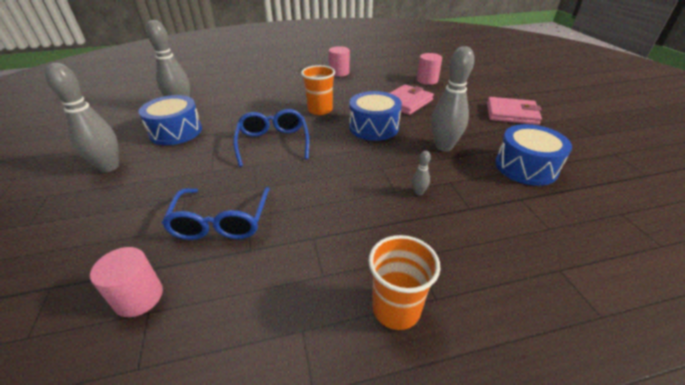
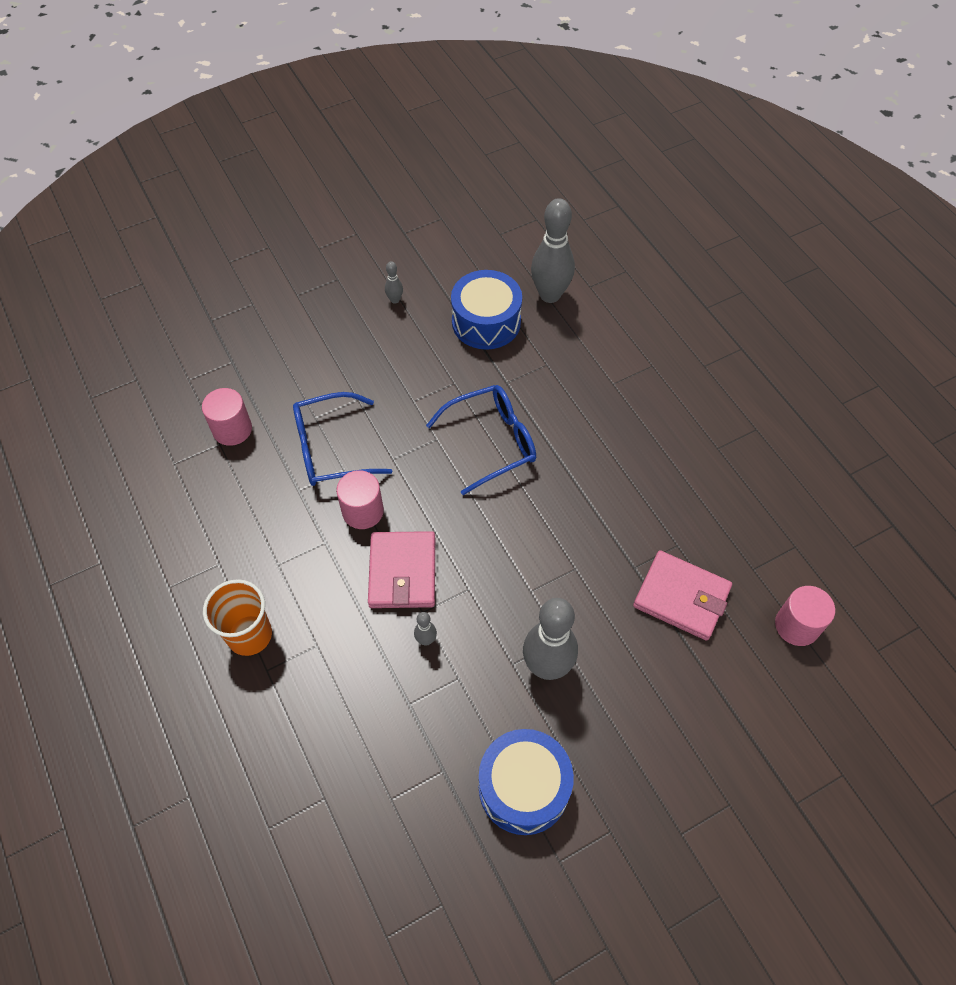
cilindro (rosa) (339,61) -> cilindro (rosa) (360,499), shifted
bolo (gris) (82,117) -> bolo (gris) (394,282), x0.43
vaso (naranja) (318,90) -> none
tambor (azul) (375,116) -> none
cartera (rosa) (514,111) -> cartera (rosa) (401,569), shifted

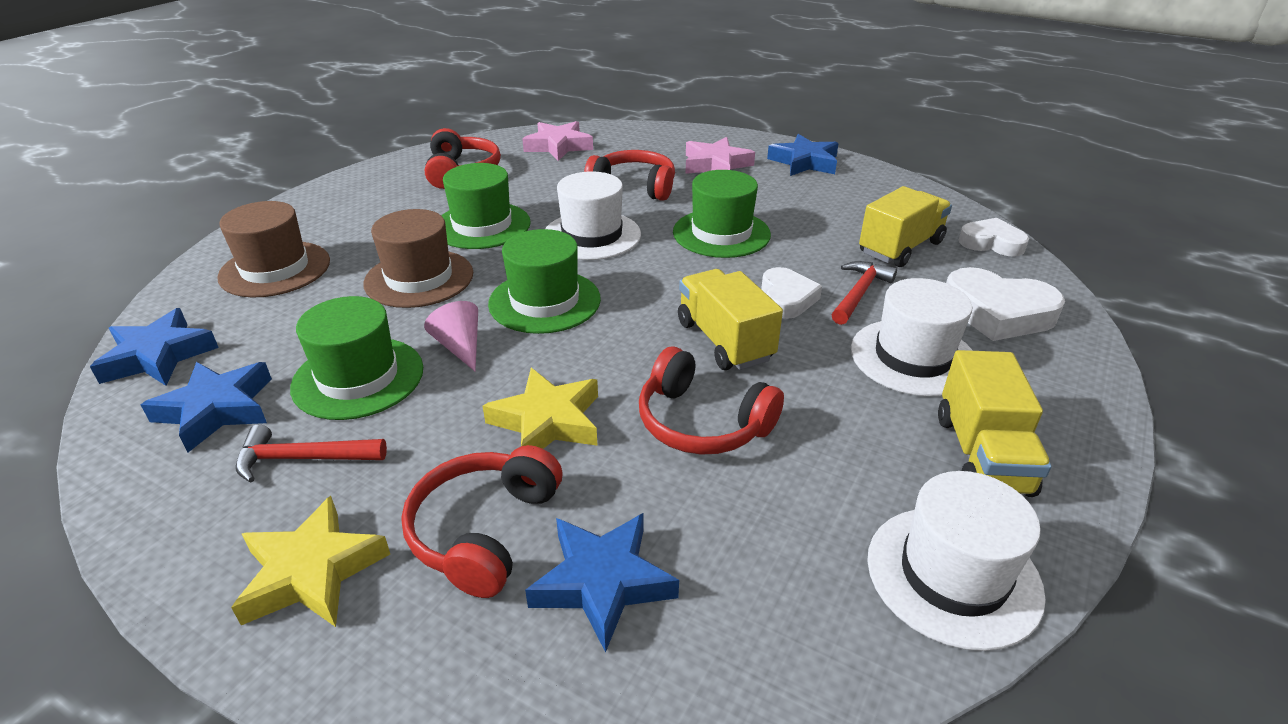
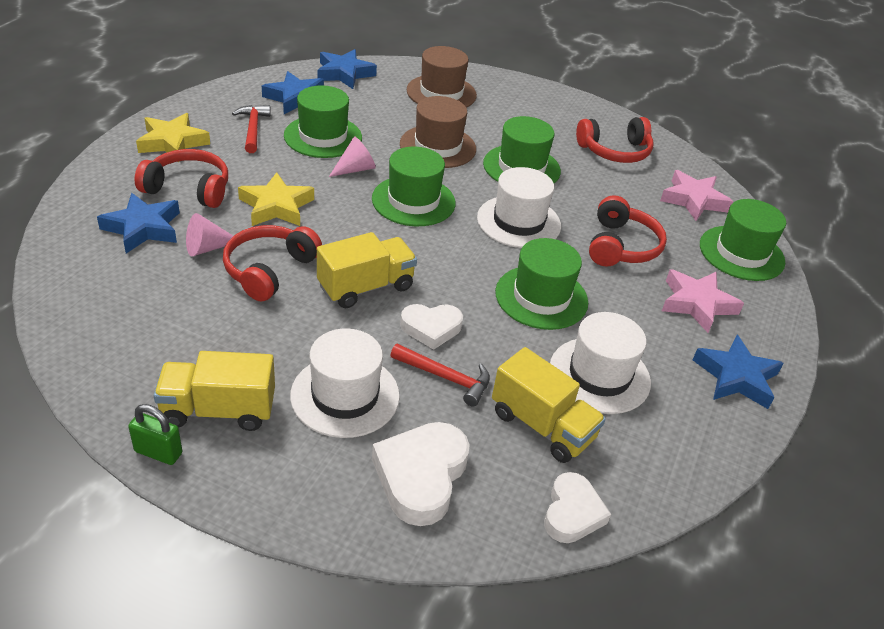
sombrero (blanco) (956,561) -> sombrero (blanco) (600,363), shifted
none -> sombrero (verde) (743,240)
none -> cono (rosa) (209,234)
none -> candado (verde) (155,434)

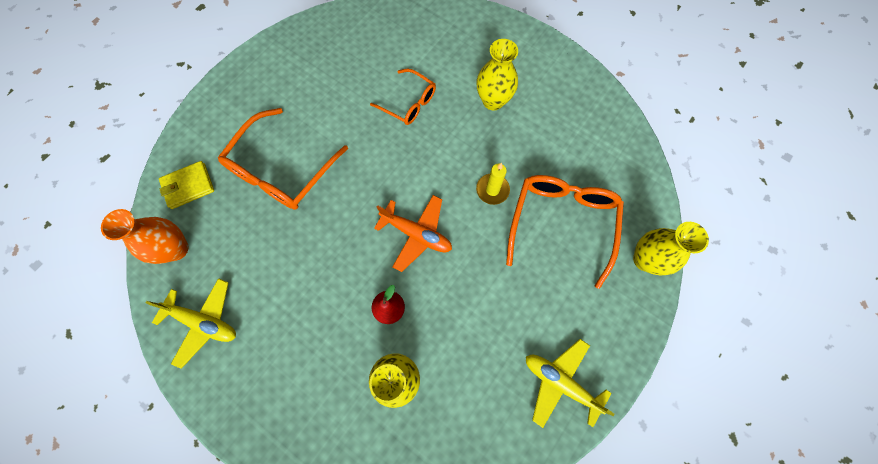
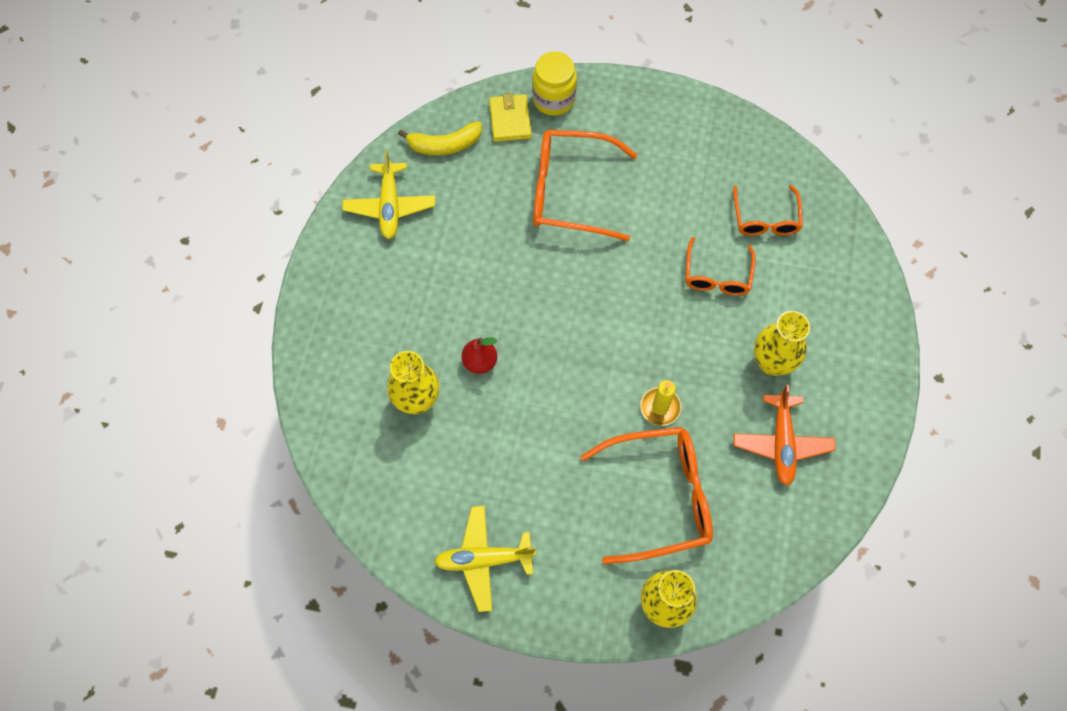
cartera (amarillo) (186,185) -> cartera (amarillo) (510,117), 45 degrees clockwise
avión (naranja) (413,233) -> avión (naranja) (785,435), shifted
florero (naranja) (145,236) -> plátano (amarillo) (440,138)
avión (amarillo) (570,383) -> avión (amarillo) (485,559), 105 degrees counterclockwise
none -> tarro (amarillo) (554,83)
none -> gafas (naranja) (768,210)

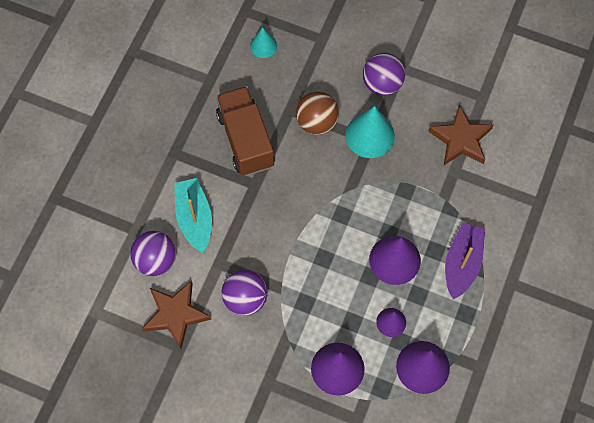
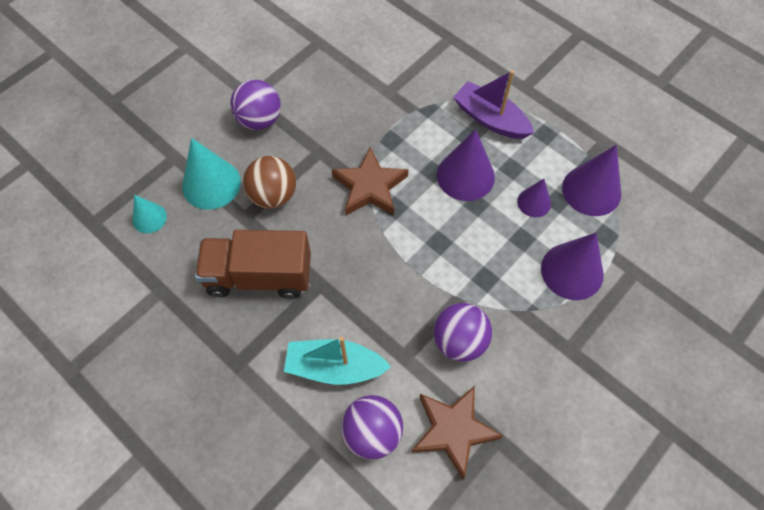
estrella (marrón) (460,135) -> estrella (marrón) (370,181), shifted
cono (turquesa) (370,132) -> cono (turquesa) (211,174), shifted

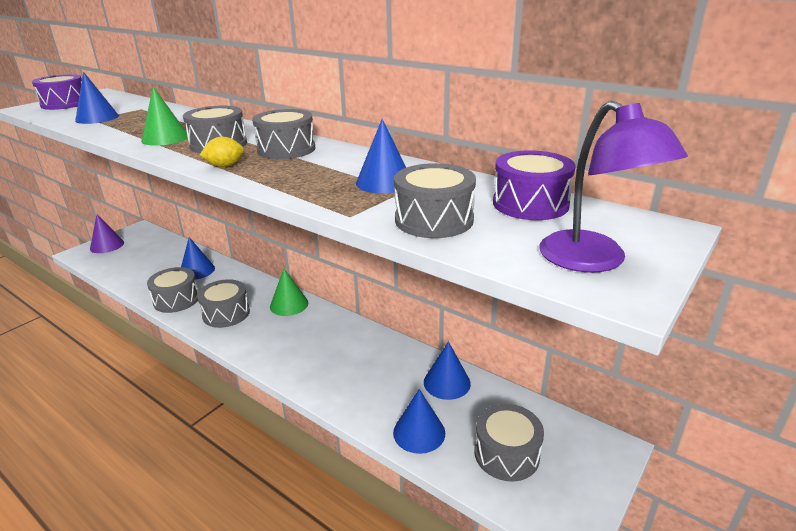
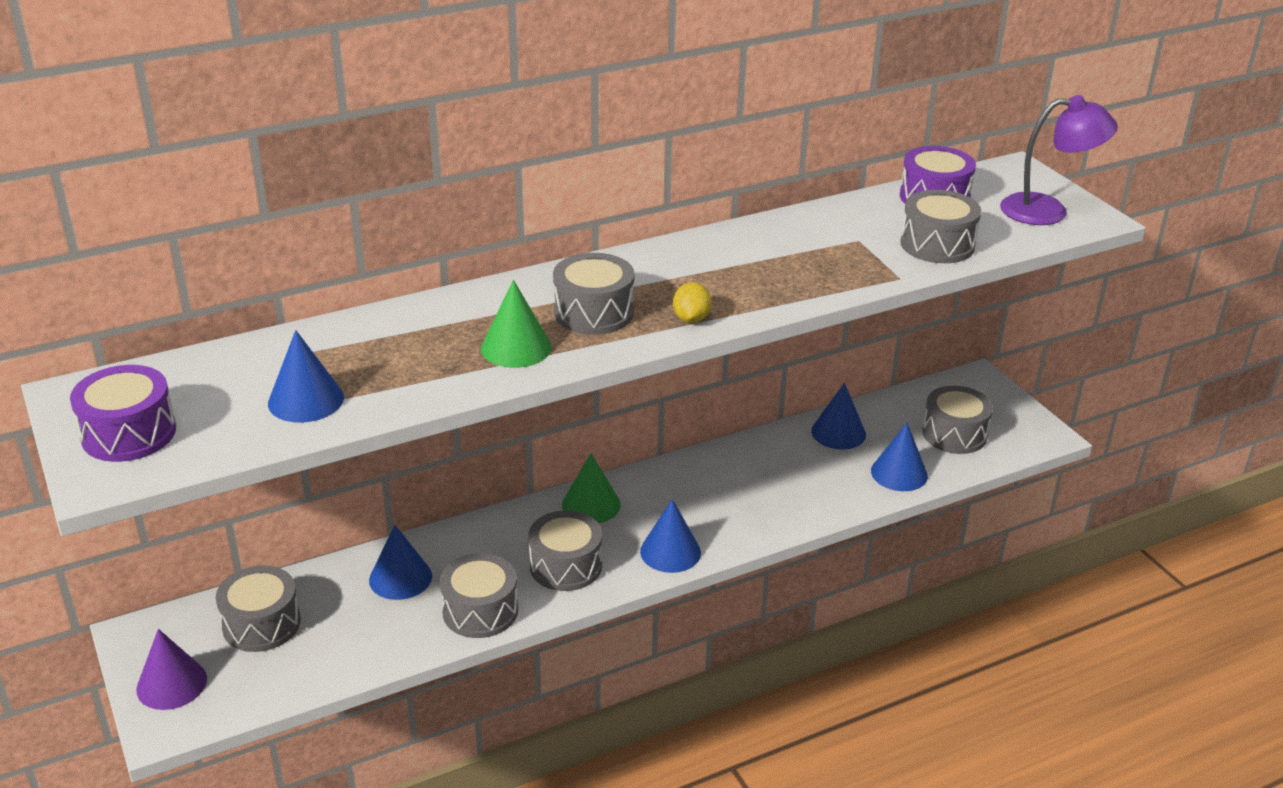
tambor (gris) (283,134) -> tambor (gris) (258,608), shifted
cono (azul) (381,156) -> cono (azul) (670,536), shifted

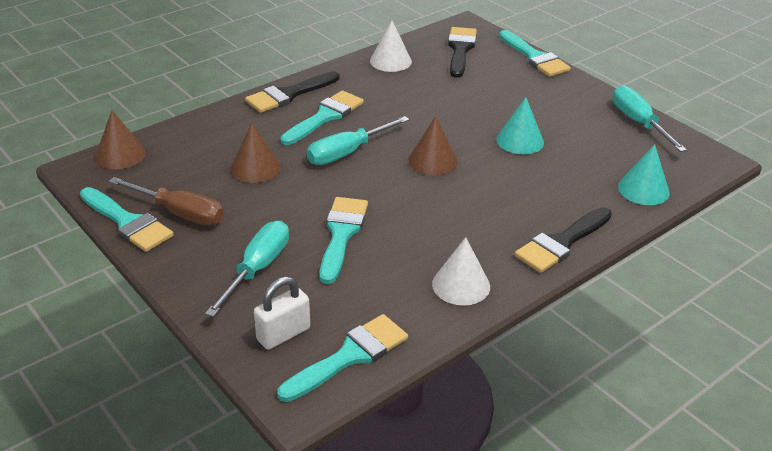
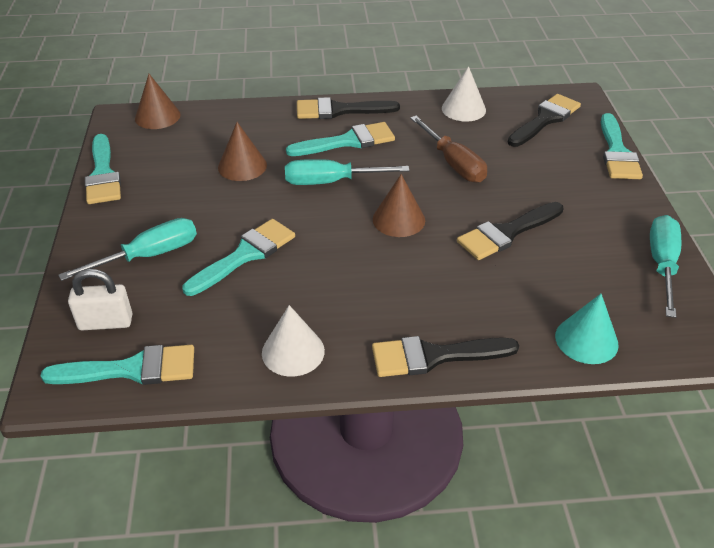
cono (turquesa) (520,125) -> pincel (negro) (510,231)
destornillador (marrón) (166,201) -> destornillador (marrón) (448,149), shifted

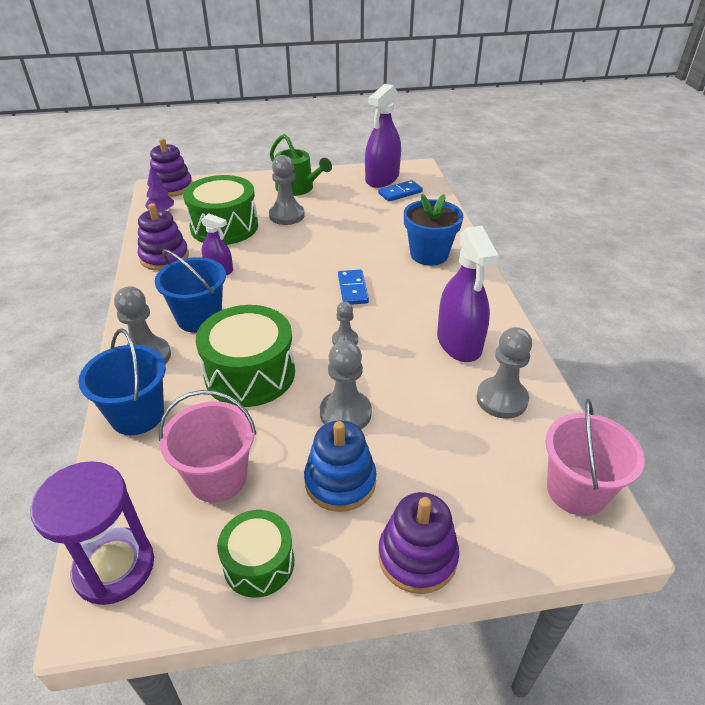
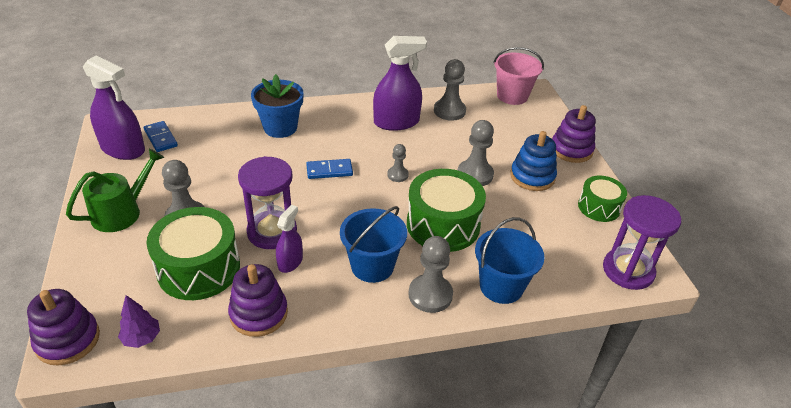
balde (rosa) (207,446) -> none
none -> reloj de arena (morado) (267,202)

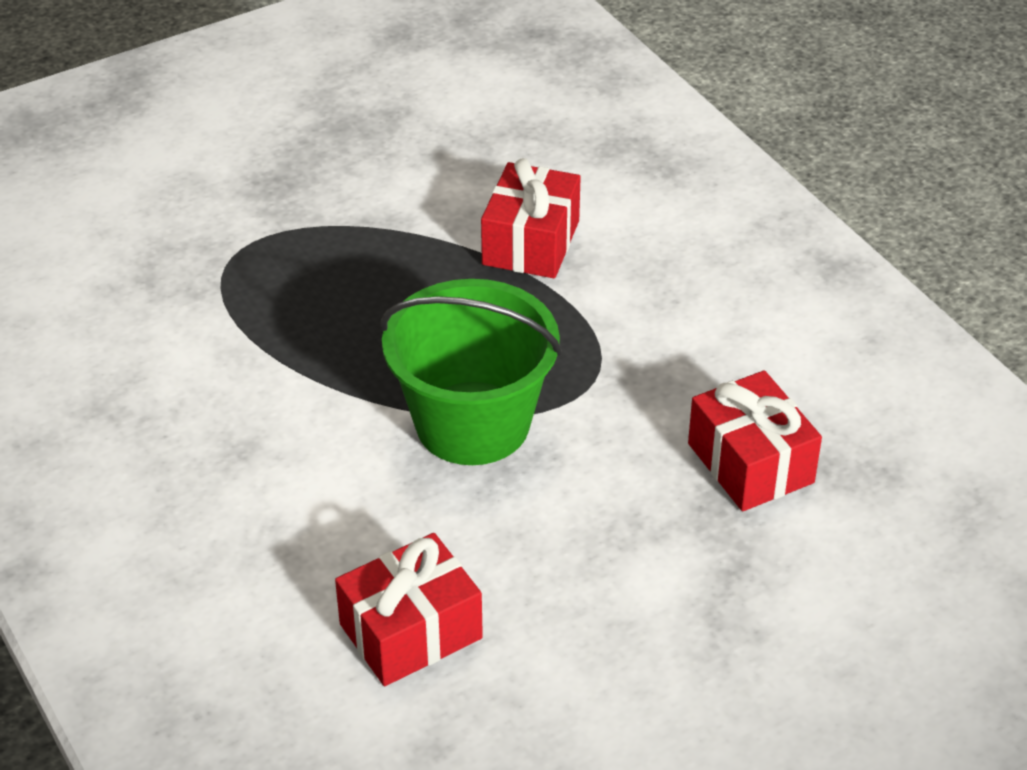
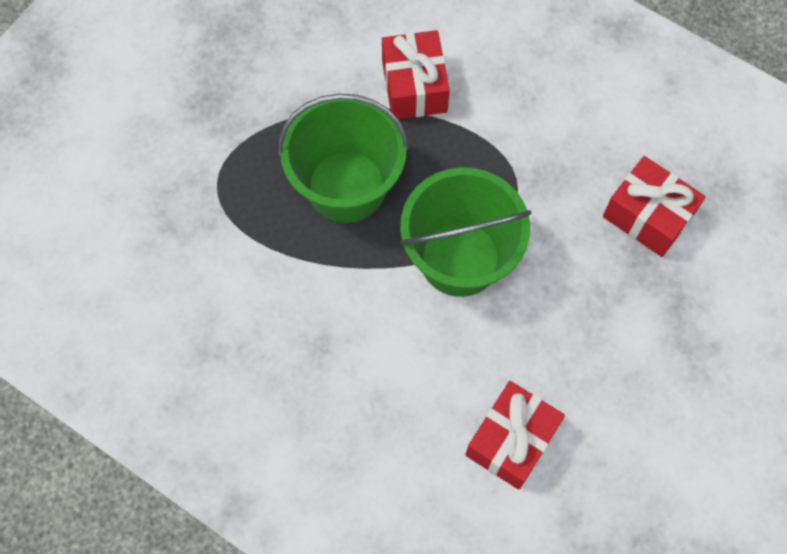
none -> balde (verde) (343,158)

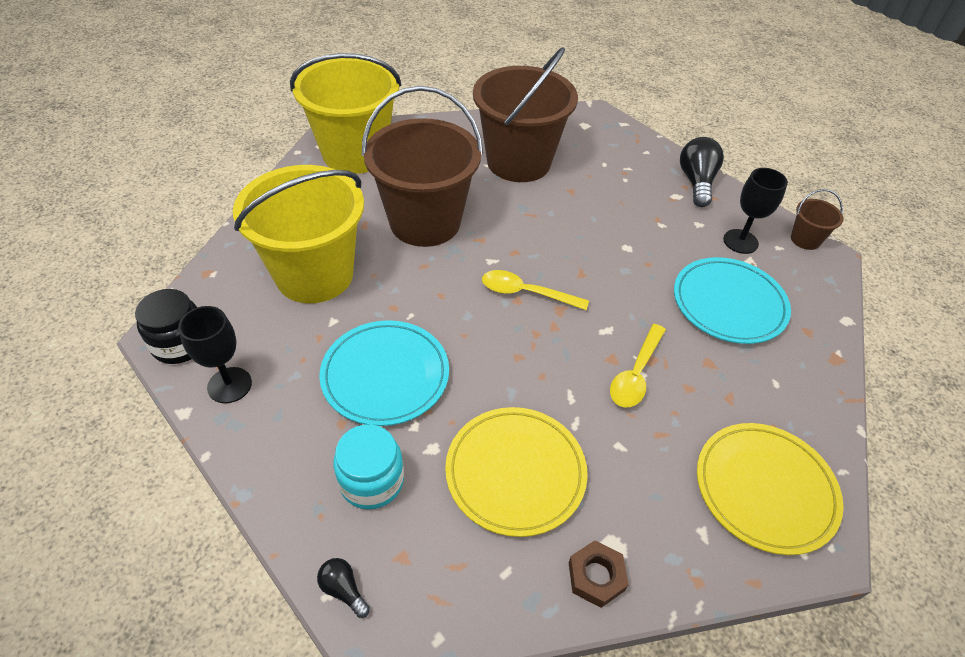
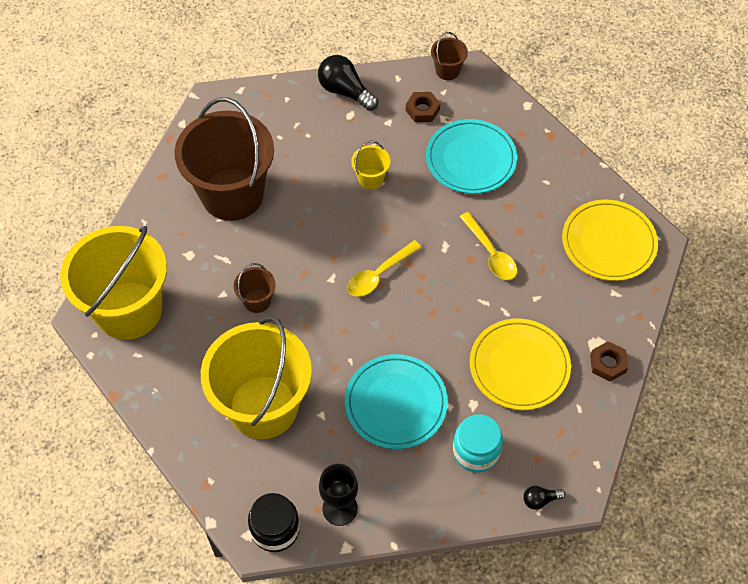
balde (marrón) (422,166) -> balde (marrón) (254,288), x0.41
copa (negro) (755,211) -> tuerca (marrón) (422,107)
none -> balde (amarillo) (371,165)

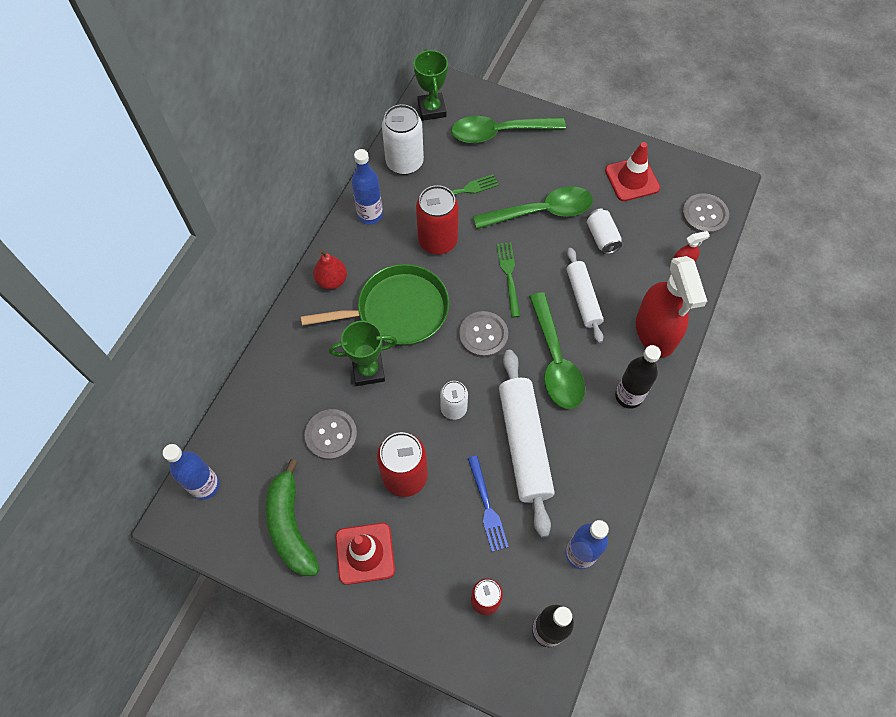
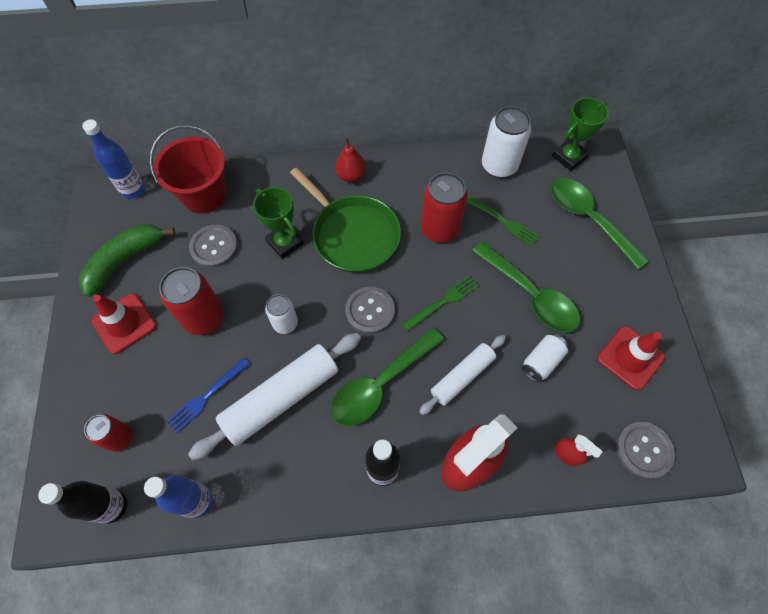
botella (azul) (367,186) -> none
none -> balde (rojo) (188,169)

